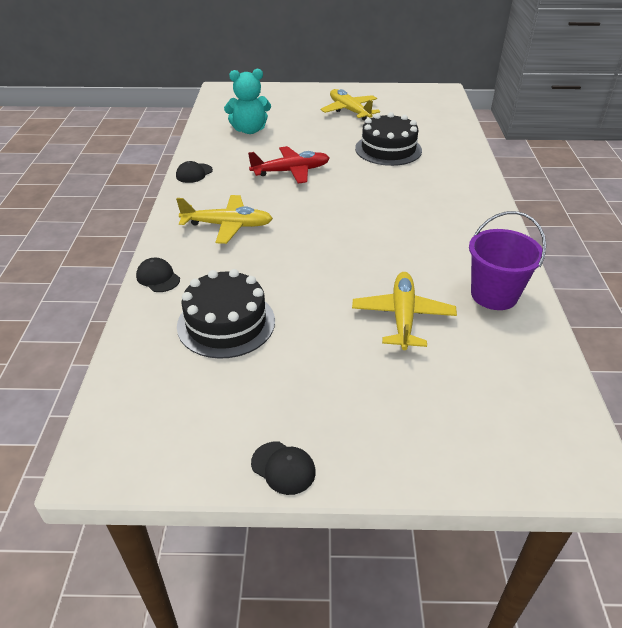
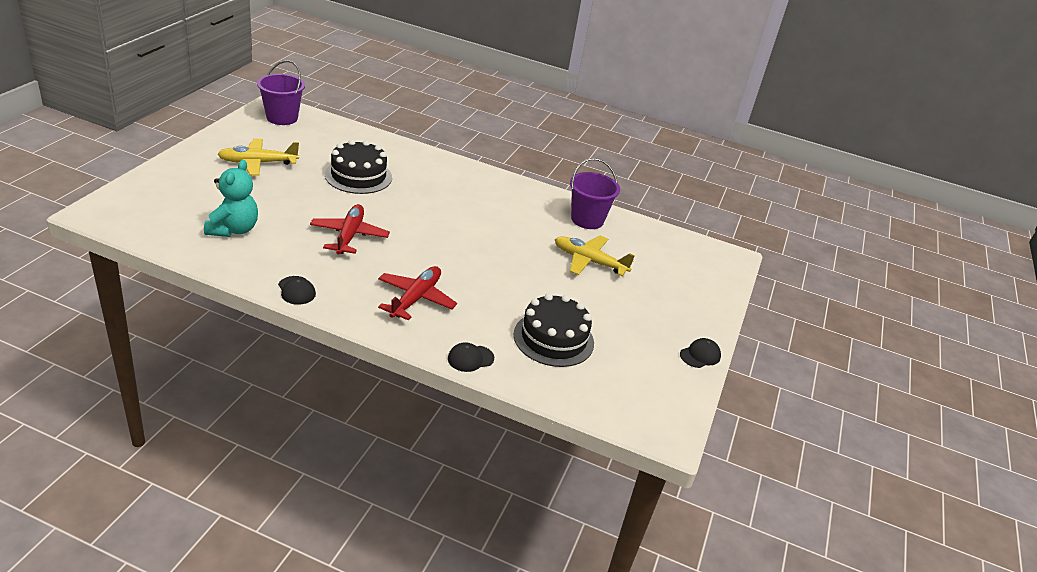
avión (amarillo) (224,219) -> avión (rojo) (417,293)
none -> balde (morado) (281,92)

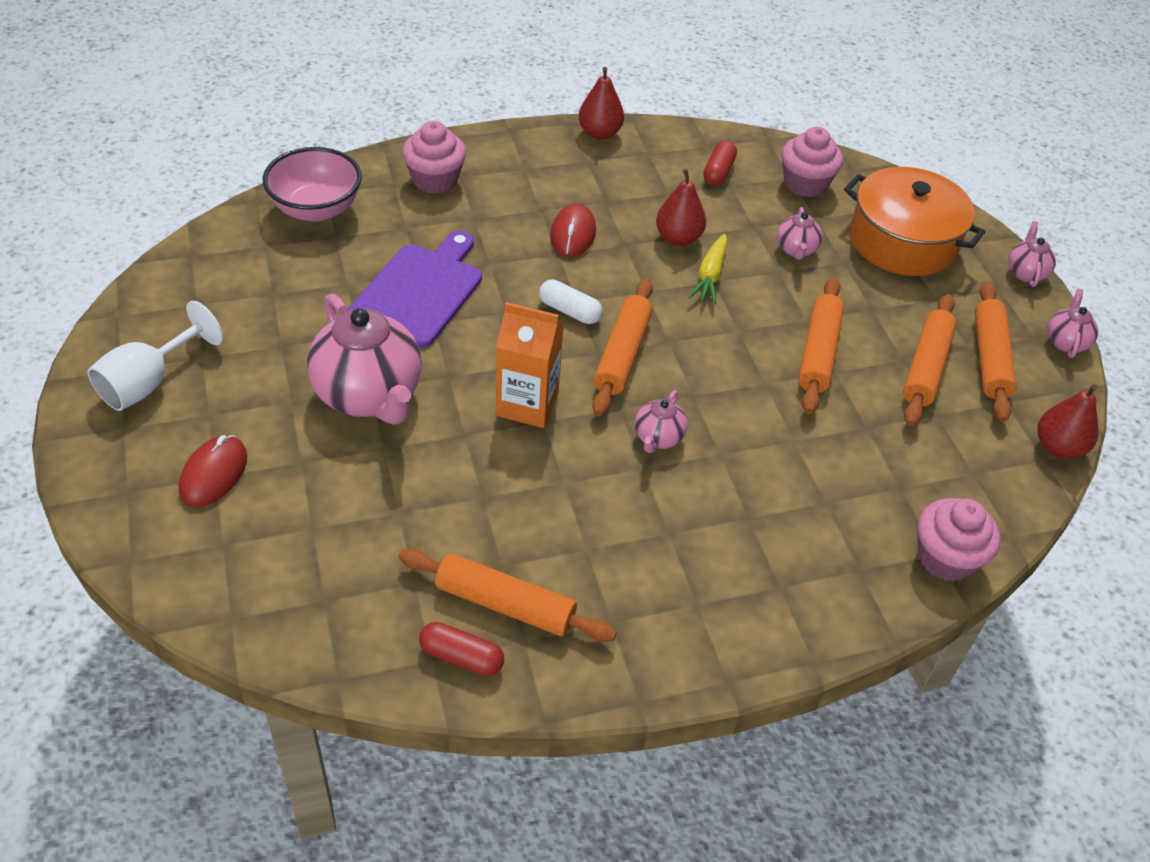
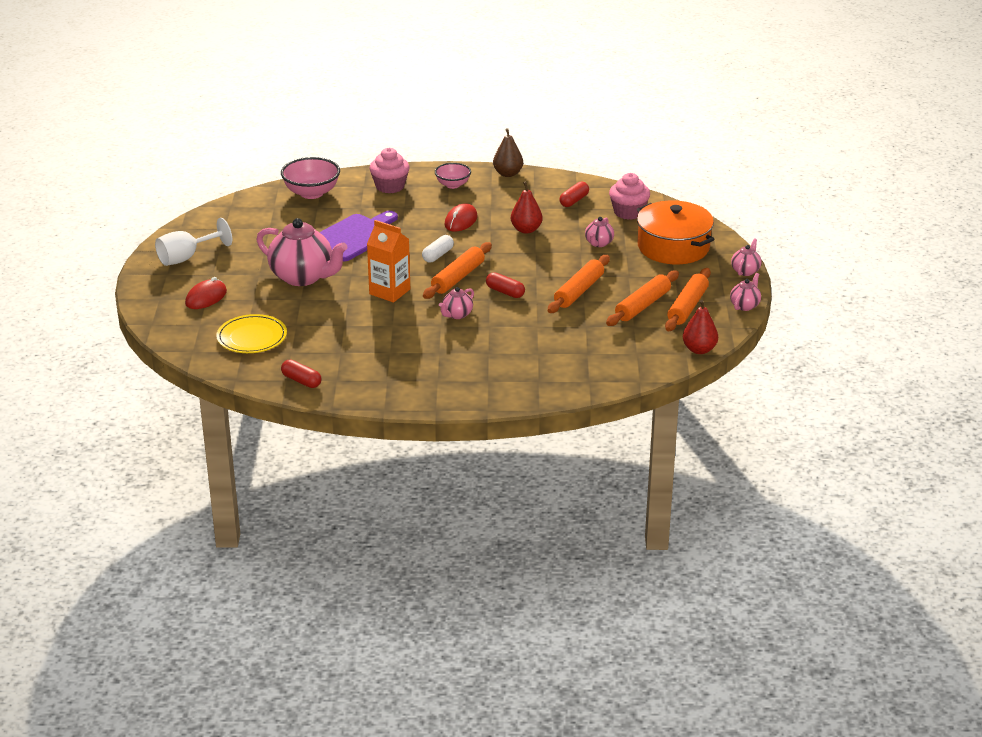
pera (rojo) (601,103) -> pera (marrón) (508,152)
zanahoria (amarillo) (707,269) -> none
cápsula (blanco) (571,301) -> cápsula (blanco) (438,249), 75 degrees clockwise
tetera (rosa) (364,359) -> tetera (rosa) (302,252), 45 degrees counterclockwise
magdalena (rosa) (959,540) -> none
rodillo (naranja) (507,595) -> none
none -> cuenco (rosa) (453,176)
none -> cápsula (rojo) (505,285)
none -> plato (amarillo) (251,333)

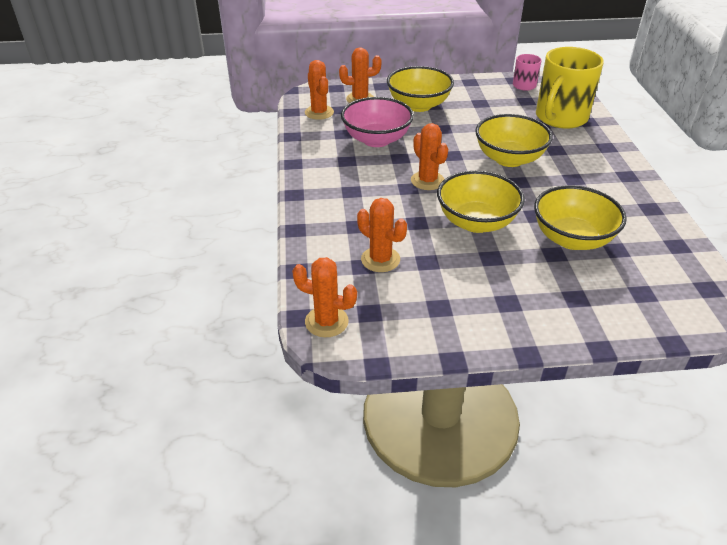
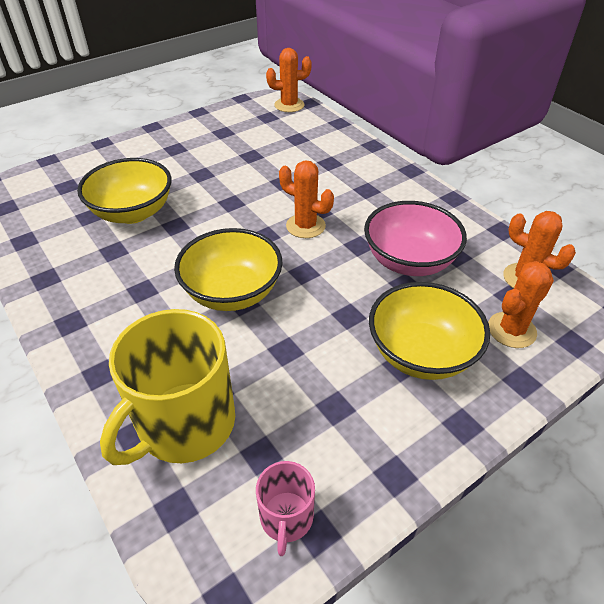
taza (amarillo) (570,88) -> taza (amarillo) (167,387), 150 degrees counterclockwise
cuenco (amarillo) (481,202) -> none
cactus (naranja) (382,235) -> none

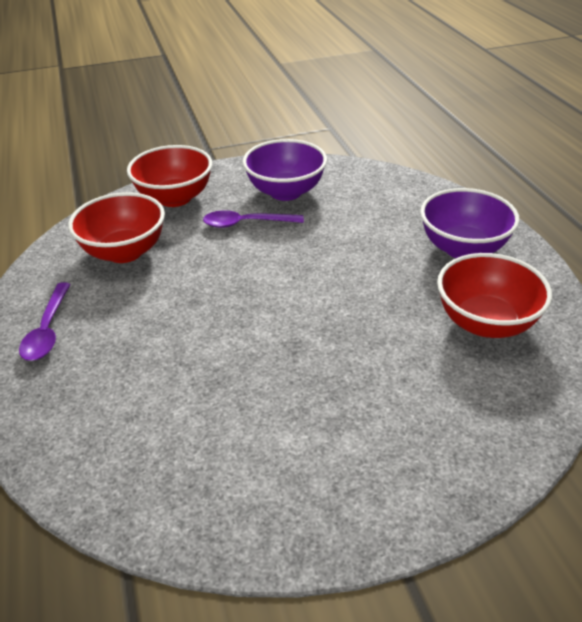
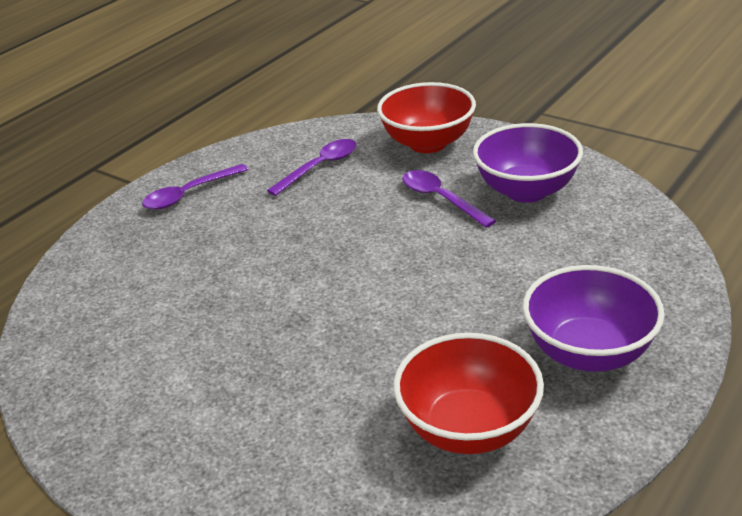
cuenco (rojo) (116,227) -> cuchara (morado) (312,167)

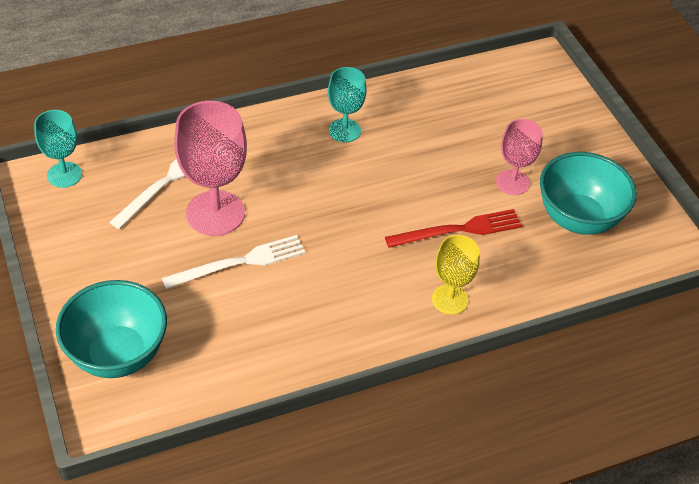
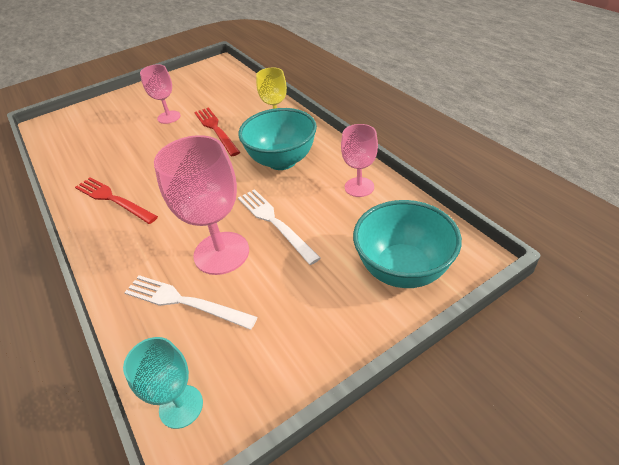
copa (turquesa) (347,104) -> tenedor (rojo) (116,200)
cuenco (turquesa) (588,193) -> cuenco (turquesa) (277,139), shifted
none -> copa (rosa) (359,160)

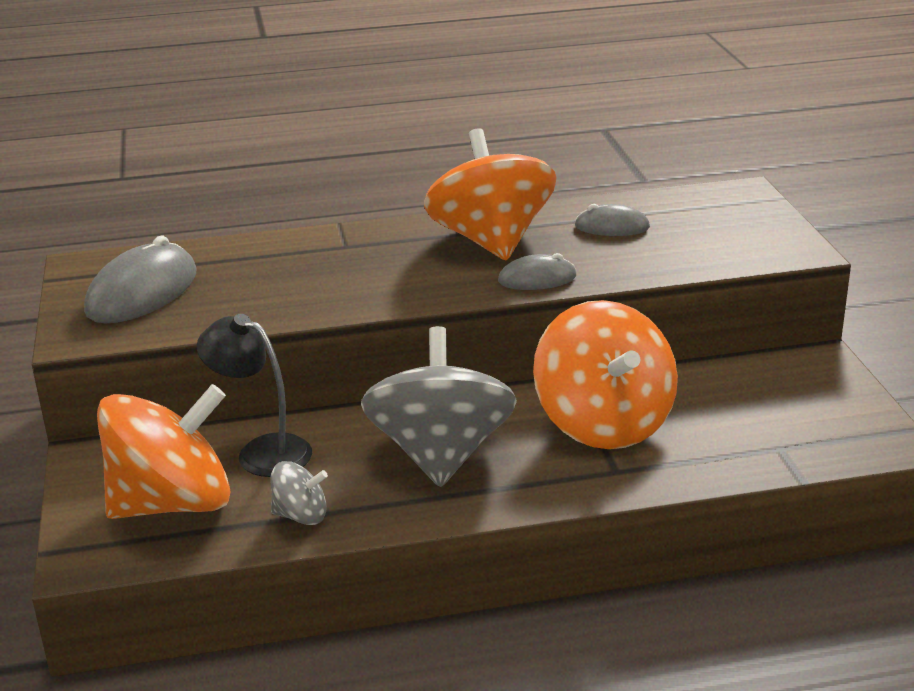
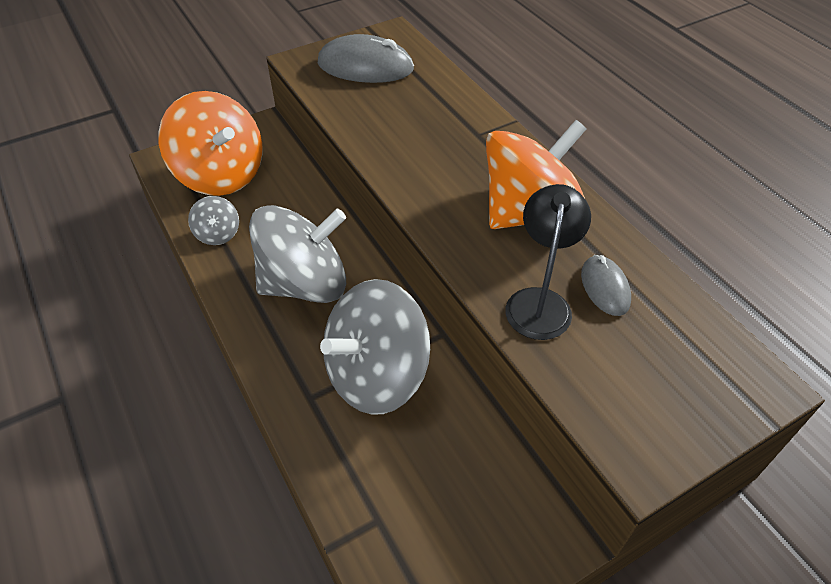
ratón (gris) (537,271) -> none
peonza (naranja) (605,374) -> peonza (gris) (375,347)
lámpara (negro) (254,395) -> lámpara (negro) (548,262), shifted

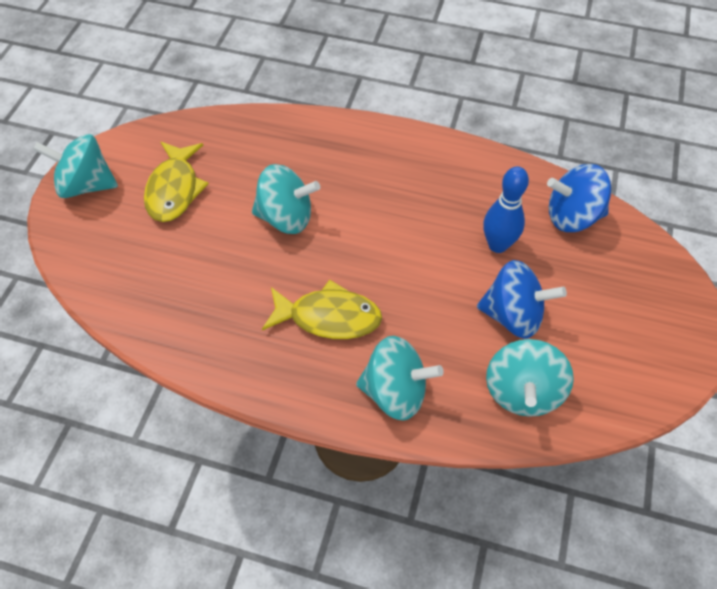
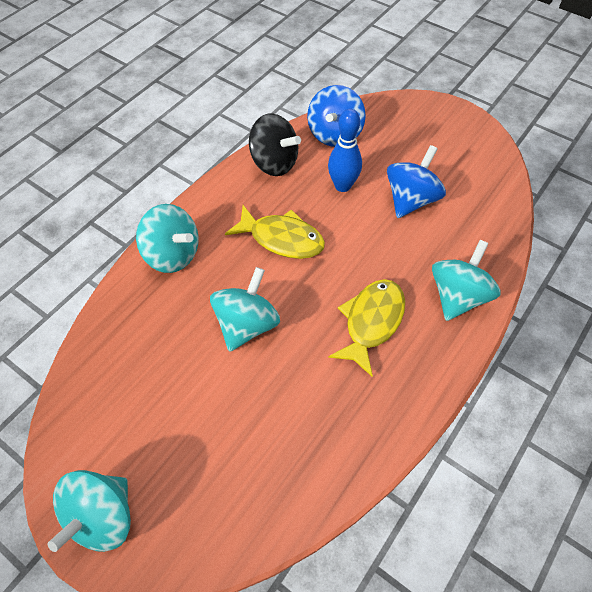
pez (amarillo) (176,182) -> pez (amarillo) (275,232), shifted
peonza (turquesa) (530,378) -> peonza (turquesa) (167,238), shifted
none -> peonza (negro) (275,144)

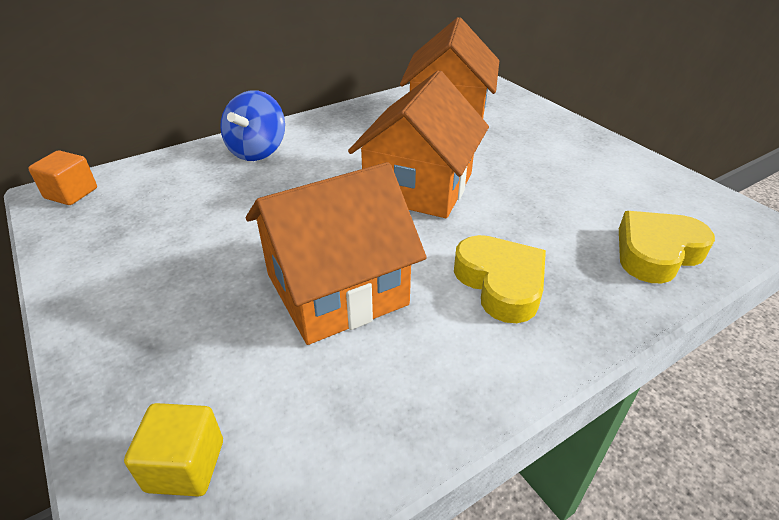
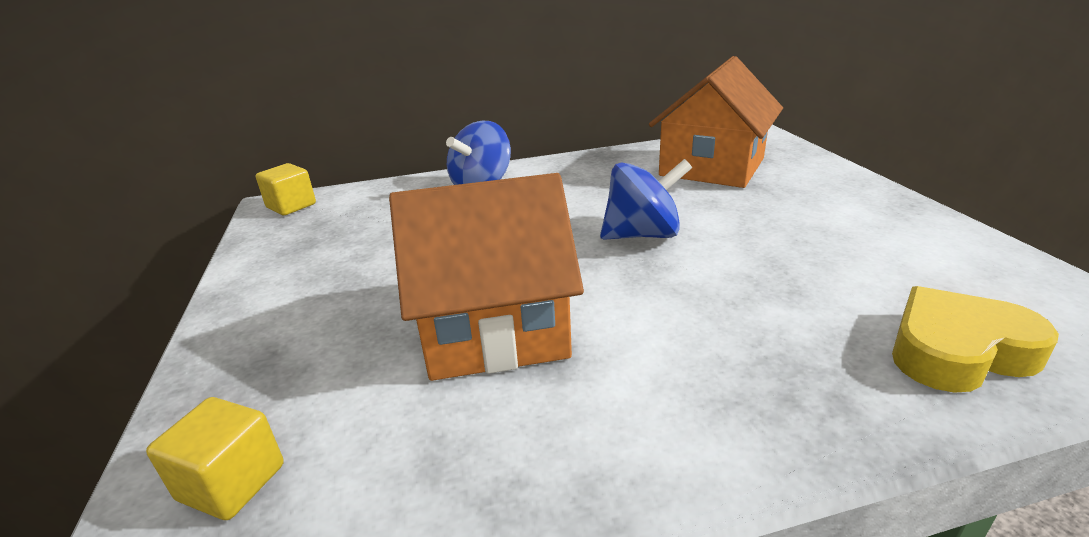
casa (naranja) (418,144) -> peonza (azul) (646,199)
cubo (naranja) (62,177) -> cubo (amarillo) (285,189)
corazón (amarillo) (500,279) -> none

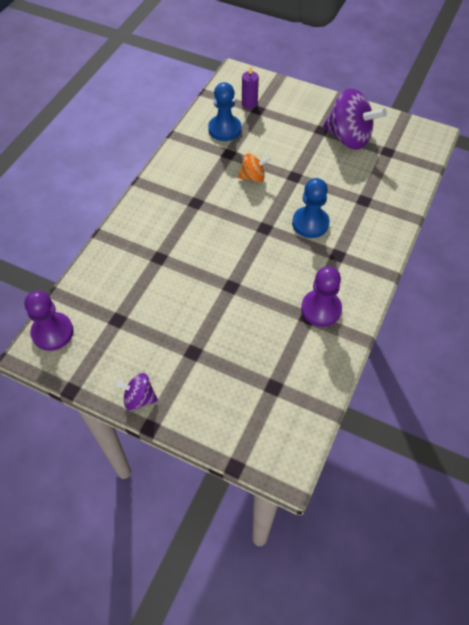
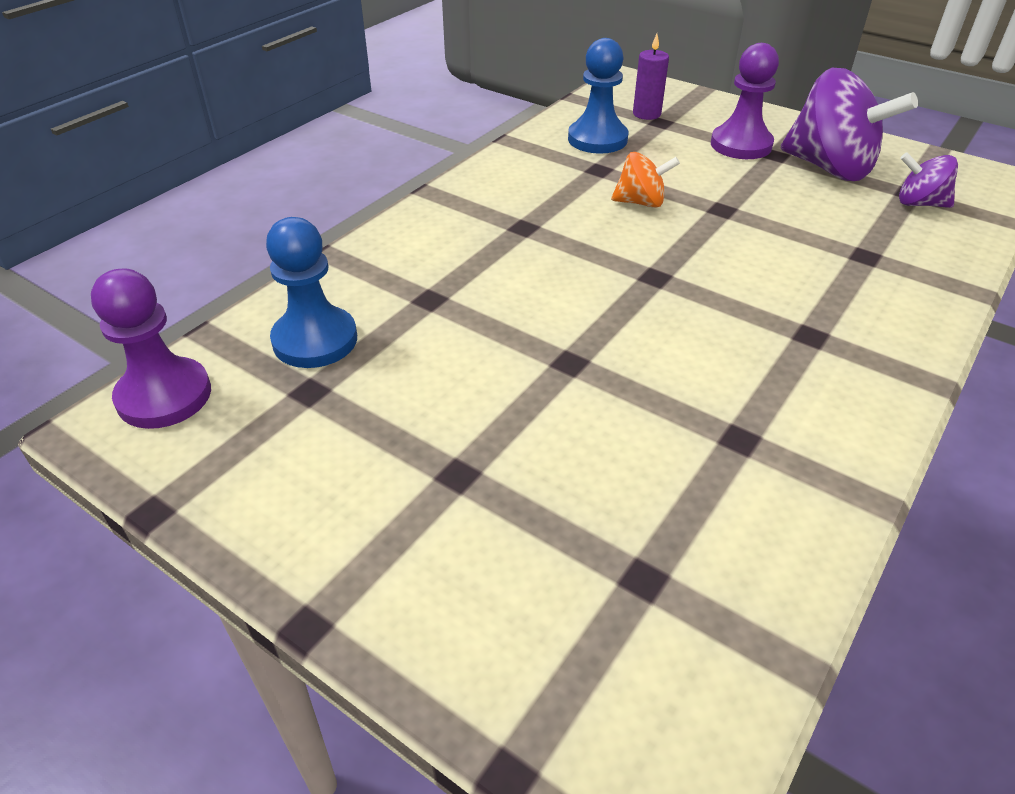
peón (azul) (311,208) -> peón (azul) (311,292), shifted
peón (morado) (321,296) -> peón (morado) (745,101), shifted
peonza (morado) (136,391) -> peonza (morado) (928,180), shifted

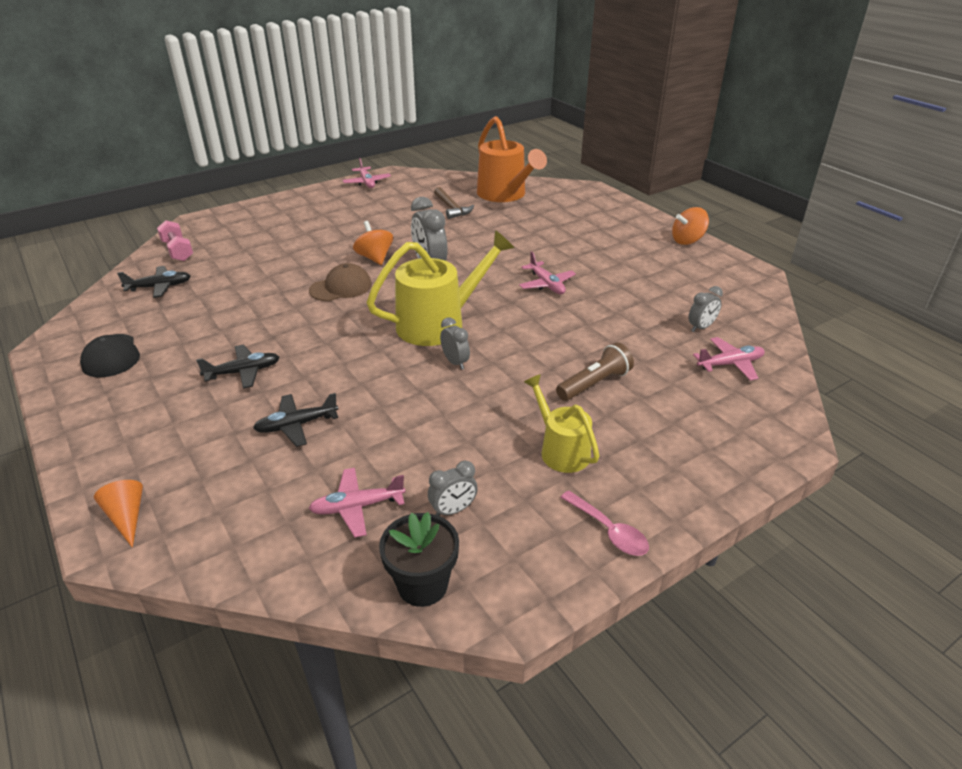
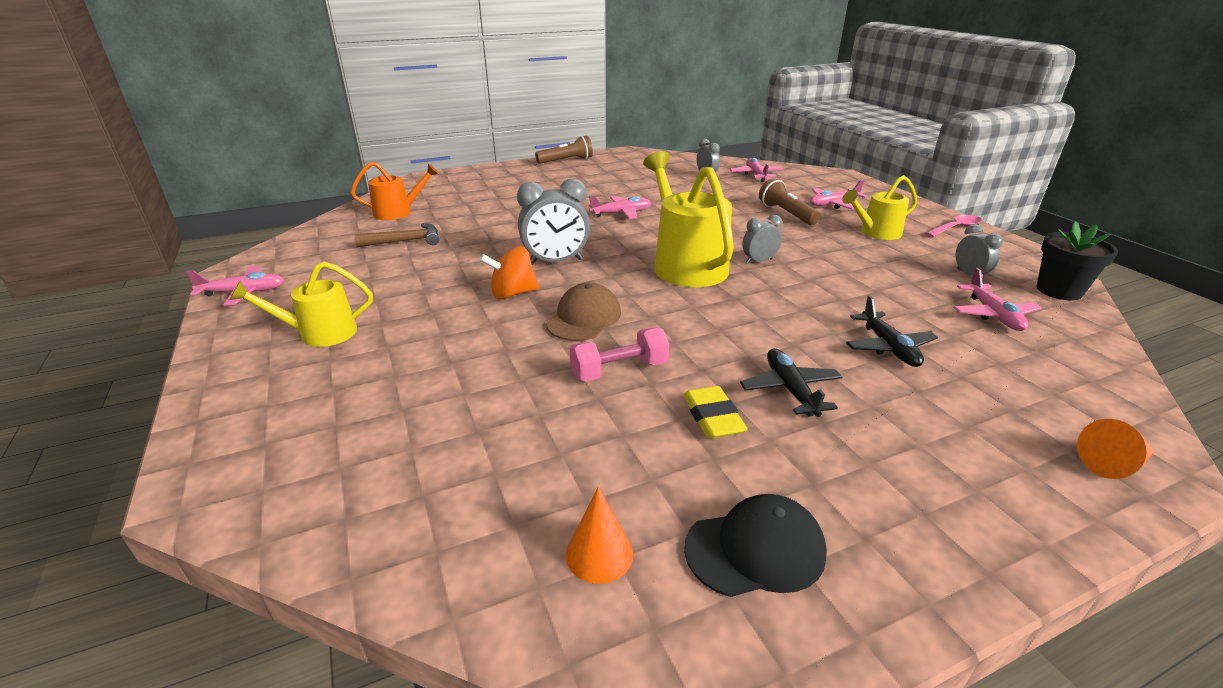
regadera (naranja) (512,159) -> regadera (naranja) (394,191), x0.59
peonza (naranja) (690,226) -> lámpara de mano (marrón) (564,150)
mancuerna (rosa) (175,240) -> mancuerna (rosa) (619,354), shifted
gorra (marrón) (340,282) -> gorra (marrón) (583,312), 45 degrees clockwise
avión (negro) (154,282) -> none
none -> avión (rosa) (838,194)
none -> regadera (amarillo) (301,304)
none -> goma de borrar (amarillo) (715,412)
none -> cono (naranja) (599,535)

